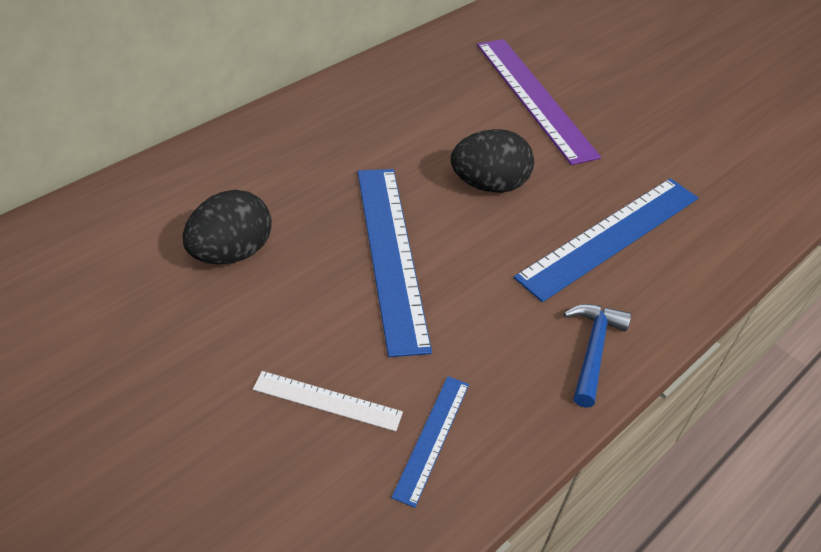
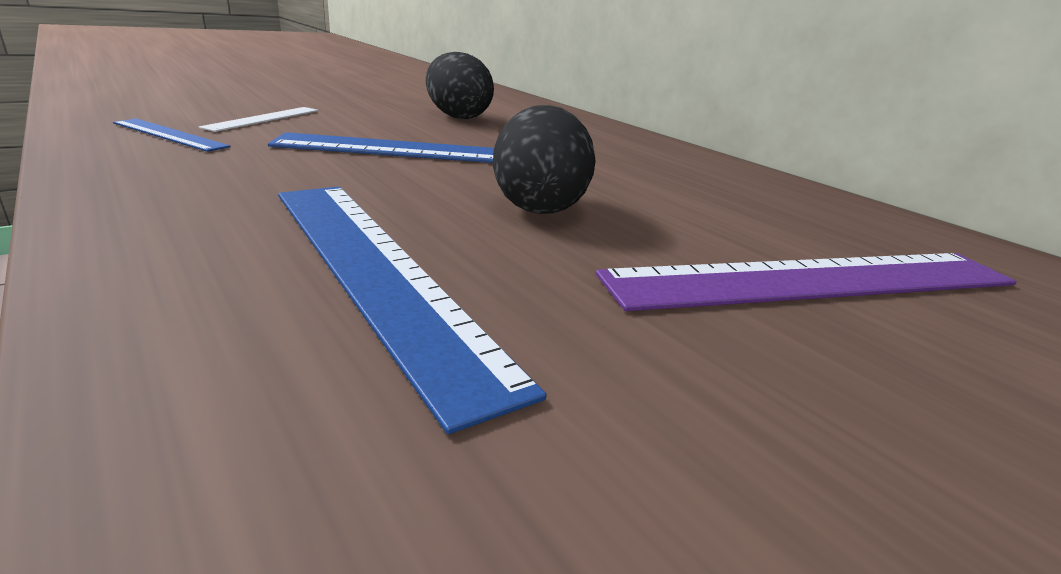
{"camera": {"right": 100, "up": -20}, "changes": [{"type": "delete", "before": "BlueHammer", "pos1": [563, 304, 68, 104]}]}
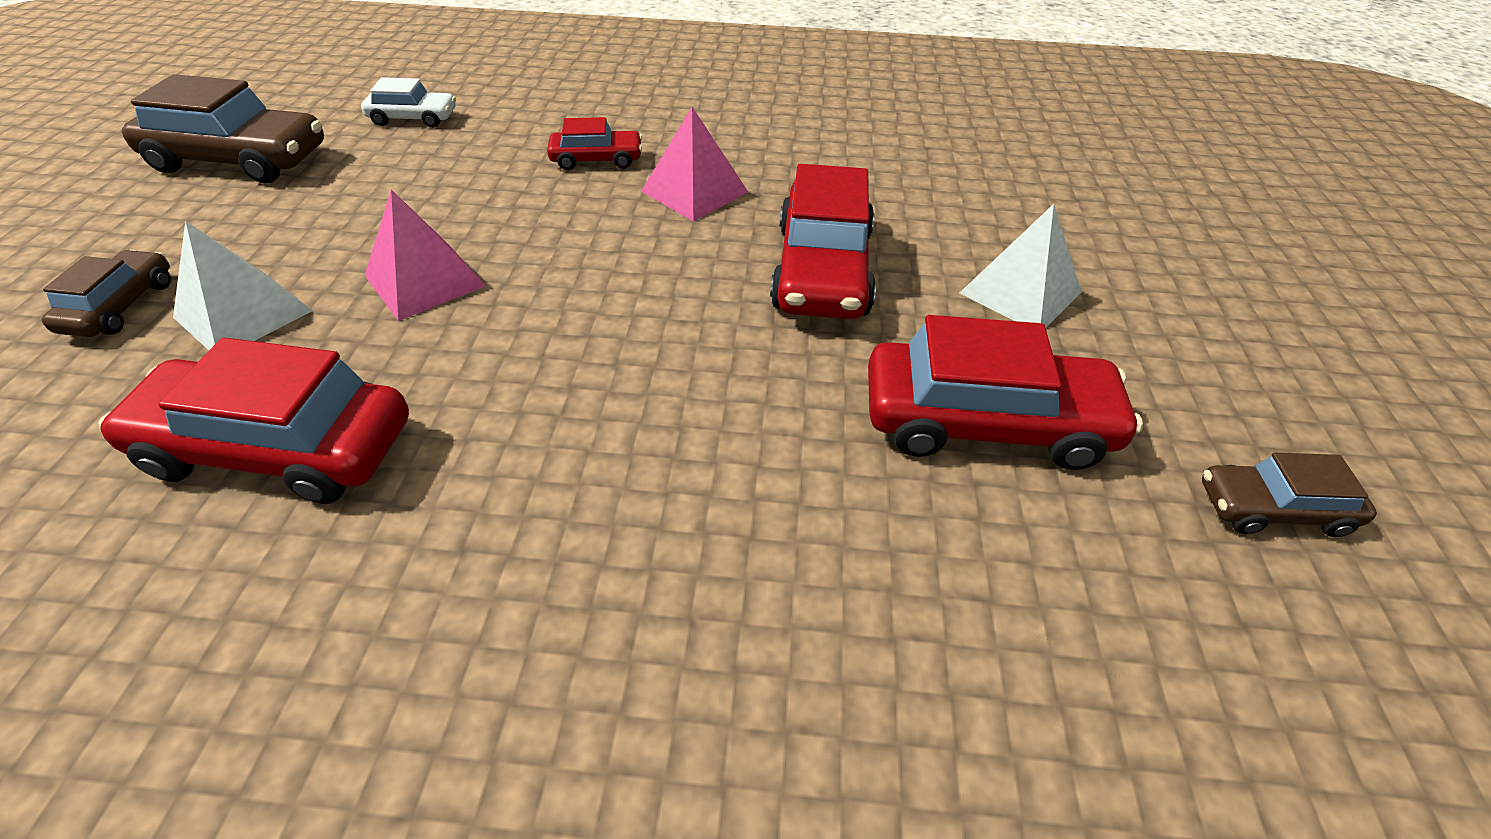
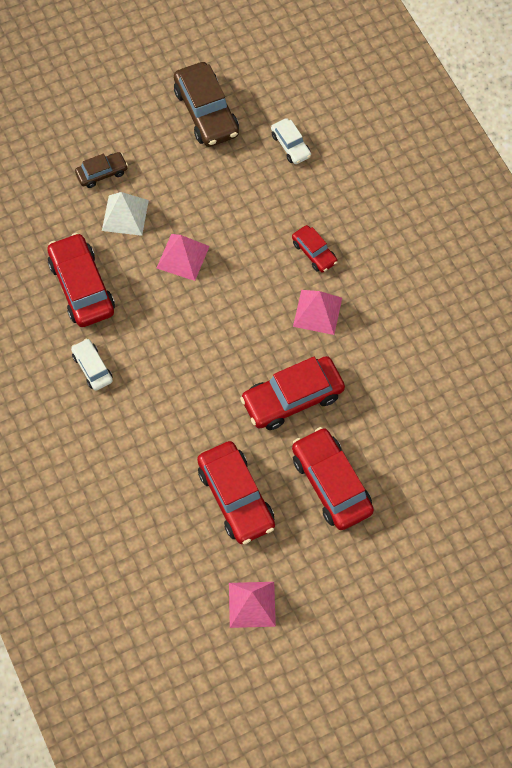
{"camera": {"right": 60, "up": 20}, "changes": [{"type": "insert", "after": "WhiteCar", "pos2": [71, 338, 42, 53]}, {"type": "replace", "before": "BrownCar", "after": "PinkPyramid", "pos1": [1202, 453, 175, 84], "pos2": [229, 582, 47, 46]}, {"type": "replace", "before": "WhitePyramid", "after": "RedCar", "pos1": [960, 204, 122, 124], "pos2": [292, 427, 82, 103]}]}
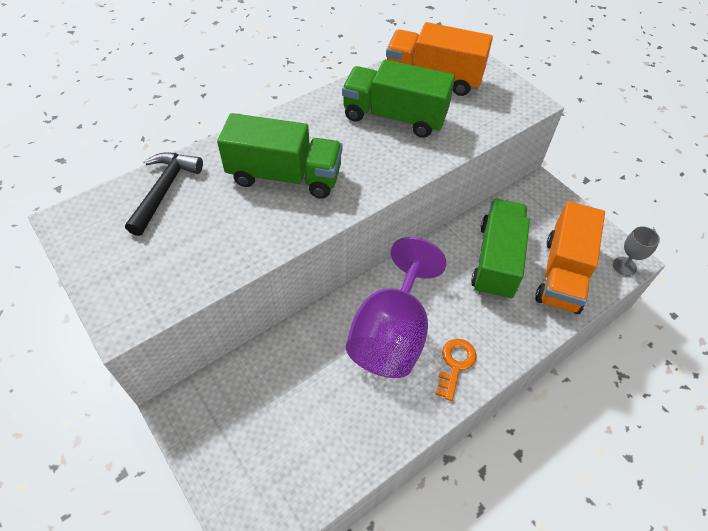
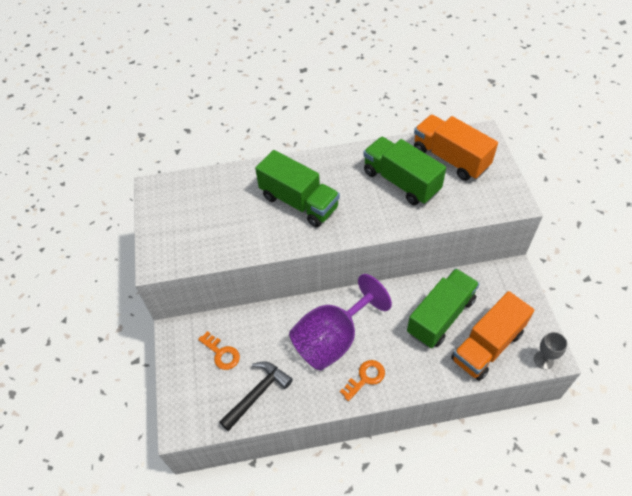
{"camera": {"right": 30, "up": 0}, "changes": [{"type": "insert", "after": "OrangeKey", "pos2": [198, 331, 42, 39]}, {"type": "move", "before": "BlackHammer", "pos1": [125, 153, 78, 83], "pos2": [219, 362, 74, 69]}]}
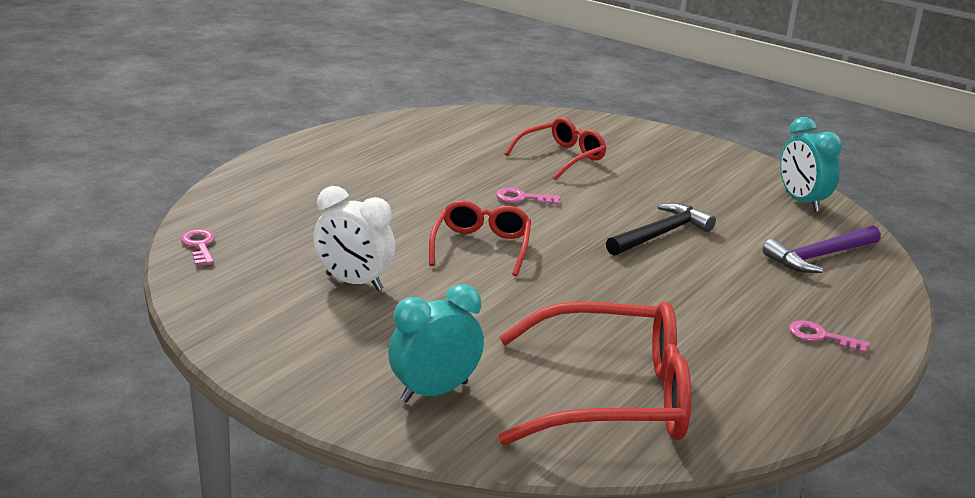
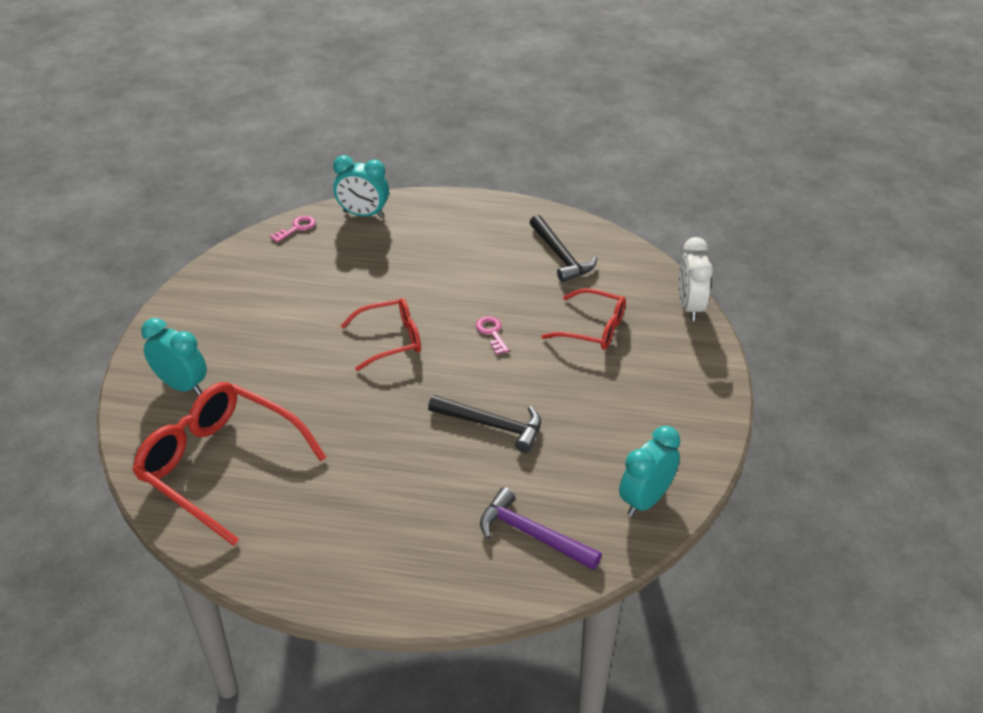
{"camera": {"right": 65, "up": 15}, "changes": [{"type": "rotate", "before": "RedGlasses", "pos1": [498, 301, 193, 144], "pos2": [132, 382, 194, 164], "turn": 150}, {"type": "insert", "after": "TurquoiseClock", "pos2": [333, 155, 56, 63]}, {"type": "insert", "after": "BlackHammer", "pos2": [529, 215, 68, 67]}, {"type": "move", "before": "WhiteClock", "pos1": [313, 186, 82, 105], "pos2": [679, 237, 34, 84]}, {"type": "delete", "before": "PinkKey", "pos1": [789, 320, 81, 34]}]}
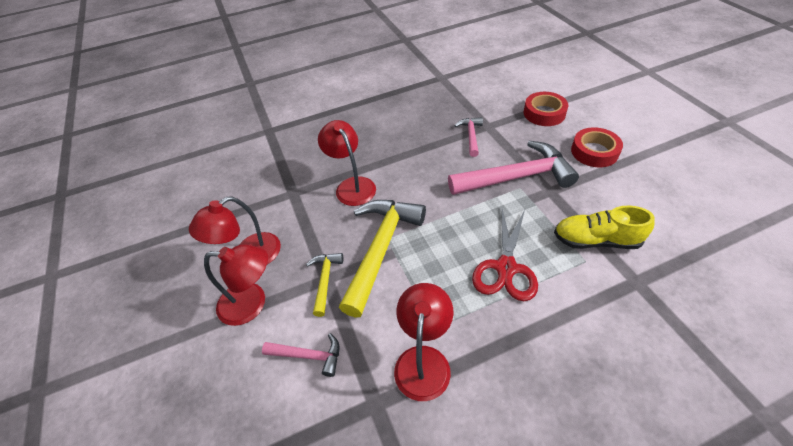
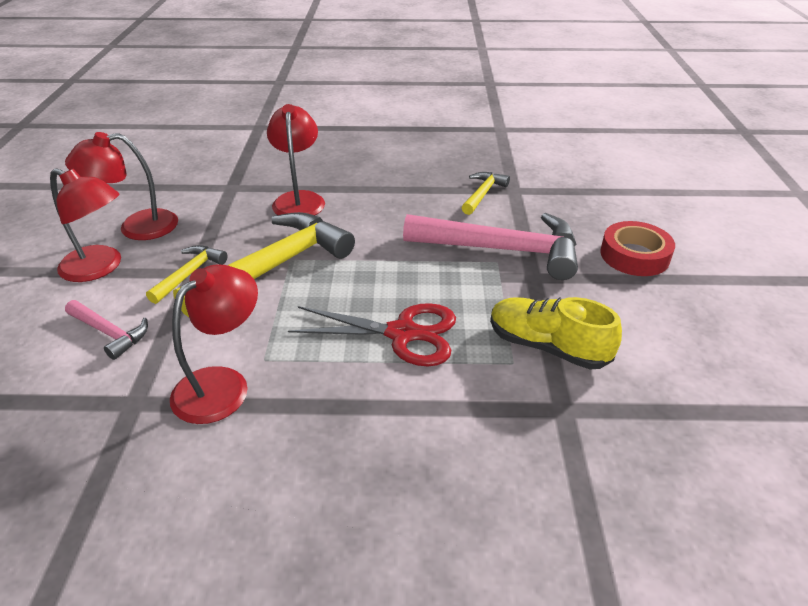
{"camera": {"right": 20, "up": -10}, "changes": [{"type": "rotate", "before": "RedScissors", "pos1": [472, 209, 66, 92], "pos2": [288, 303, 168, 63], "turn": -120}, {"type": "recolor", "before": "PinkHammer", "after": "YellowHammer", "pos1": [455, 117, 28, 40], "pos2": [462, 172, 48, 43]}, {"type": "delete", "before": "RedTape", "pos1": [524, 92, 44, 34]}]}
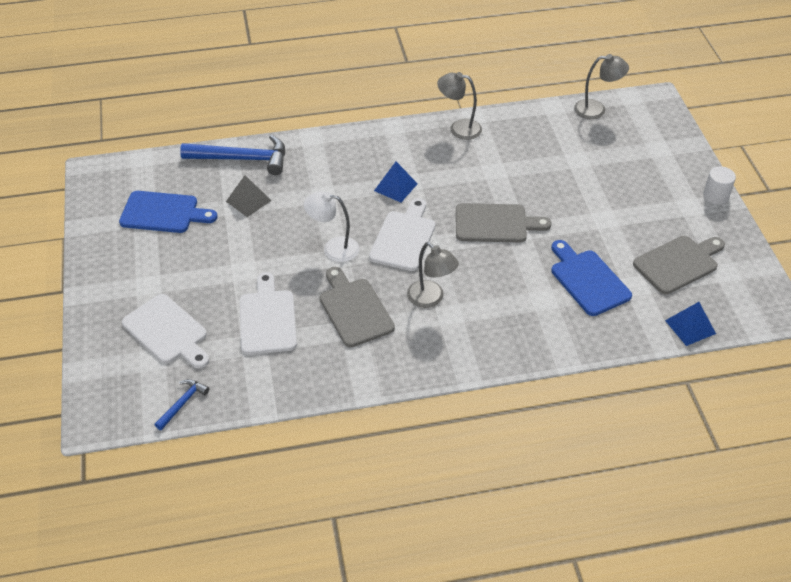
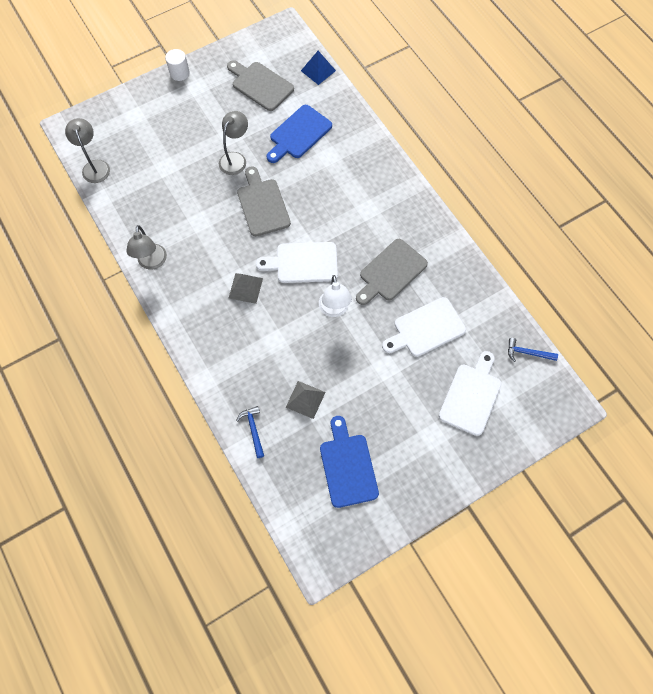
{"camera": {"right": -110, "up": 20}, "changes": [{"type": "move", "before": "GreyLamp", "pos1": [407, 242, 52, 66], "pos2": [219, 111, 29, 64]}, {"type": "recolor", "before": "BluePyramid", "after": "GreyPyramid", "pos1": [374, 162, 44, 40], "pos2": [229, 273, 34, 31]}, {"type": "resize", "before": "BlueHammer", "pos1": [180, 135, 105, 40], "pos2": [236, 406, 28, 52], "scale": 0.5}]}
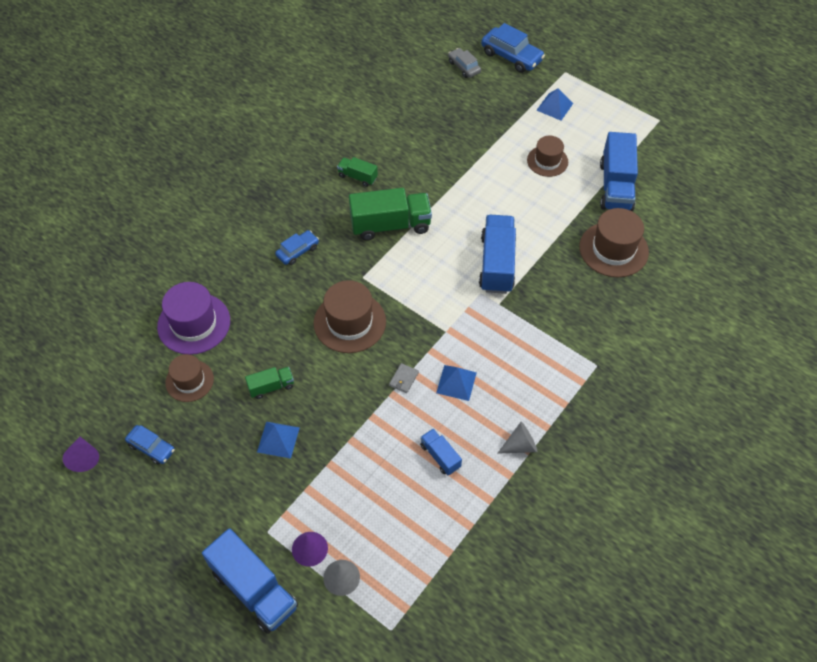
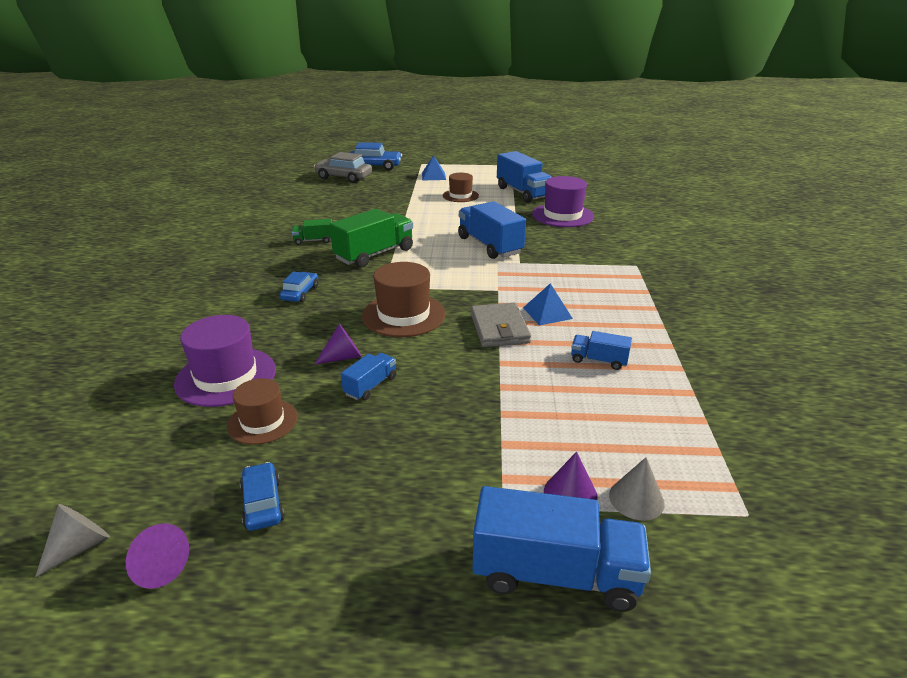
{"camera": {"right": -35, "up": -25}, "changes": [{"type": "move", "before": "GreyCone", "pos1": [497, 422, 41, 32], "pos2": [35, 504, 75, 73]}, {"type": "rotate", "before": "BlueCar", "pos1": [125, 425, 50, 40], "pos2": [240, 462, 45, 69], "turn": -105}, {"type": "resize", "before": "GreyCar", "pos1": [448, 48, 33, 30], "pos2": [314, 152, 58, 31], "scale": 1.65}, {"type": "insert", "after": "PurpleCone", "pos2": [314, 324, 48, 41]}, {"type": "recolor", "before": "GreenTruck", "after": "BlueTruck", "pos1": [245, 367, 49, 32], "pos2": [341, 353, 55, 47]}, {"type": "resize", "before": "GreyWallet", "pos1": [389, 363, 30, 30], "pos2": [471, 303, 60, 44], "scale": 2.07}, {"type": "recolor", "before": "BrownHat", "after": "PurpleHat", "pos1": [579, 208, 70, 69], "pos2": [532, 176, 62, 51]}, {"type": "delete", "before": "BluePyramid", "pos1": [257, 422, 43, 37]}]}
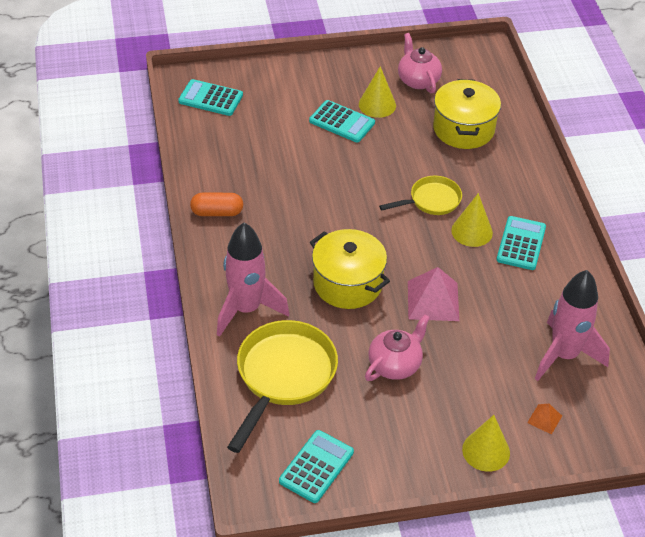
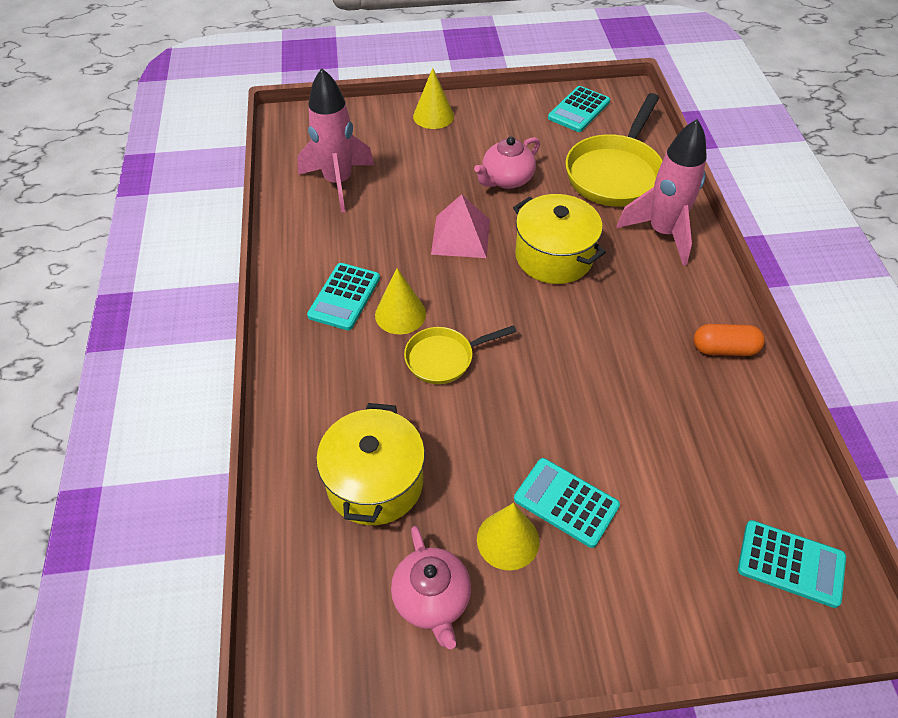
{"camera": {"right": -175, "up": 5}, "changes": [{"type": "delete", "before": "OrangePyramid", "pos1": [527, 404, 35, 31]}]}
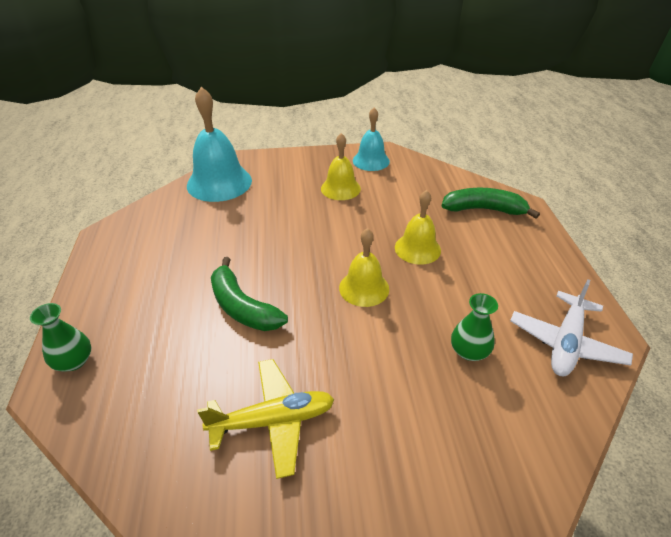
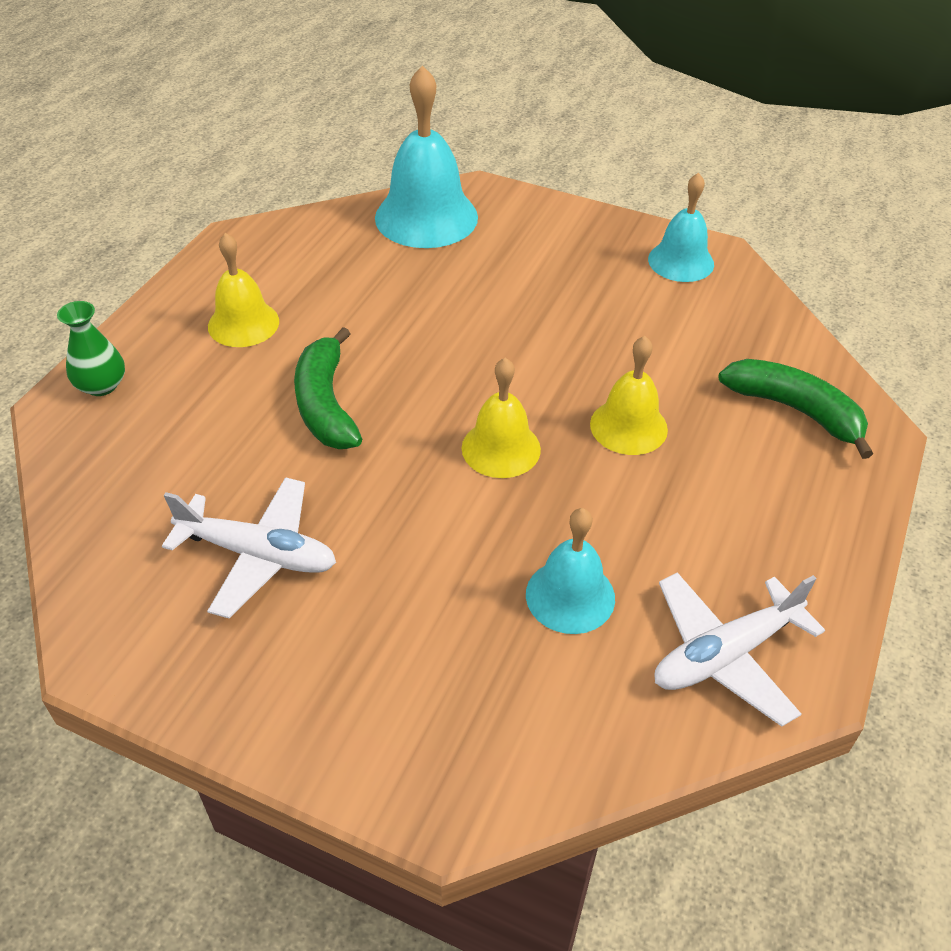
{"camera": {"right": 30, "up": 5}, "changes": [{"type": "recolor", "before": "YellowPlane", "after": "WhitePlane", "pos1": [197, 359, 137, 120], "pos2": [162, 477, 174, 141]}, {"type": "move", "before": "YellowBell", "pos1": [321, 133, 40, 67], "pos2": [208, 233, 71, 114]}, {"type": "replace", "before": "GreenVase", "after": "TurquoiseBell", "pos1": [451, 293, 47, 68], "pos2": [526, 508, 89, 126]}]}
